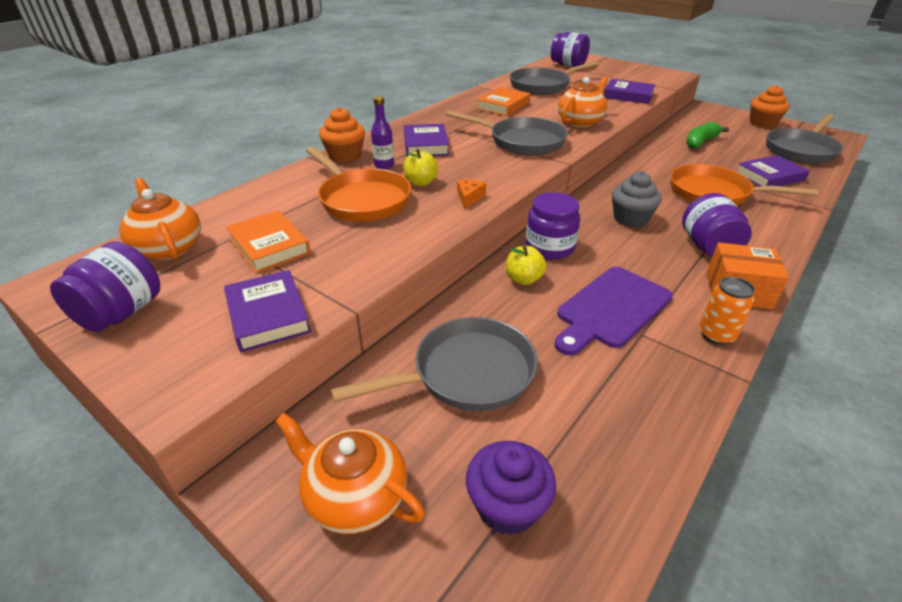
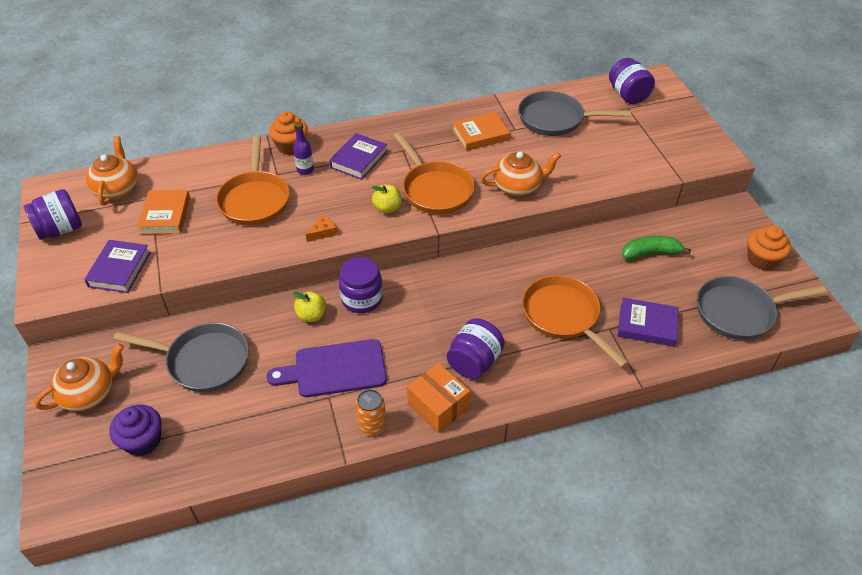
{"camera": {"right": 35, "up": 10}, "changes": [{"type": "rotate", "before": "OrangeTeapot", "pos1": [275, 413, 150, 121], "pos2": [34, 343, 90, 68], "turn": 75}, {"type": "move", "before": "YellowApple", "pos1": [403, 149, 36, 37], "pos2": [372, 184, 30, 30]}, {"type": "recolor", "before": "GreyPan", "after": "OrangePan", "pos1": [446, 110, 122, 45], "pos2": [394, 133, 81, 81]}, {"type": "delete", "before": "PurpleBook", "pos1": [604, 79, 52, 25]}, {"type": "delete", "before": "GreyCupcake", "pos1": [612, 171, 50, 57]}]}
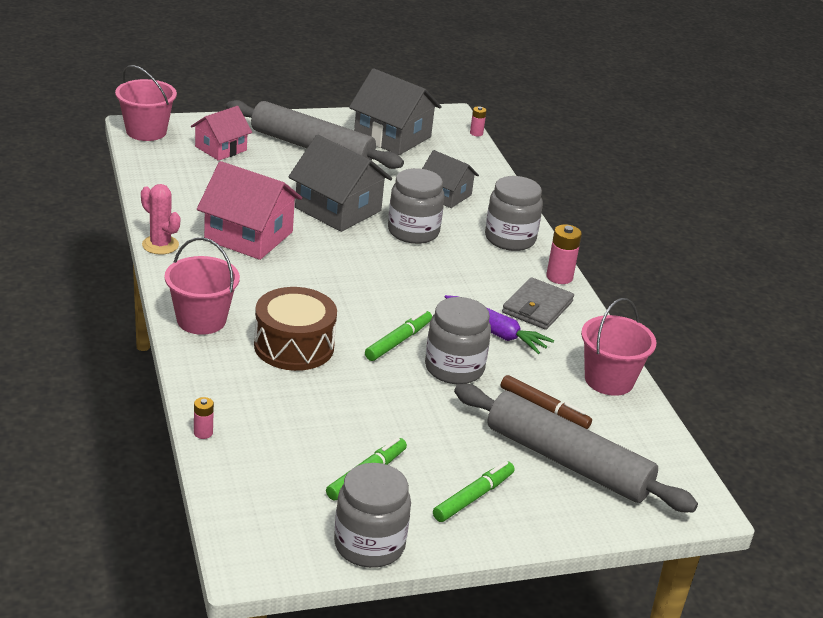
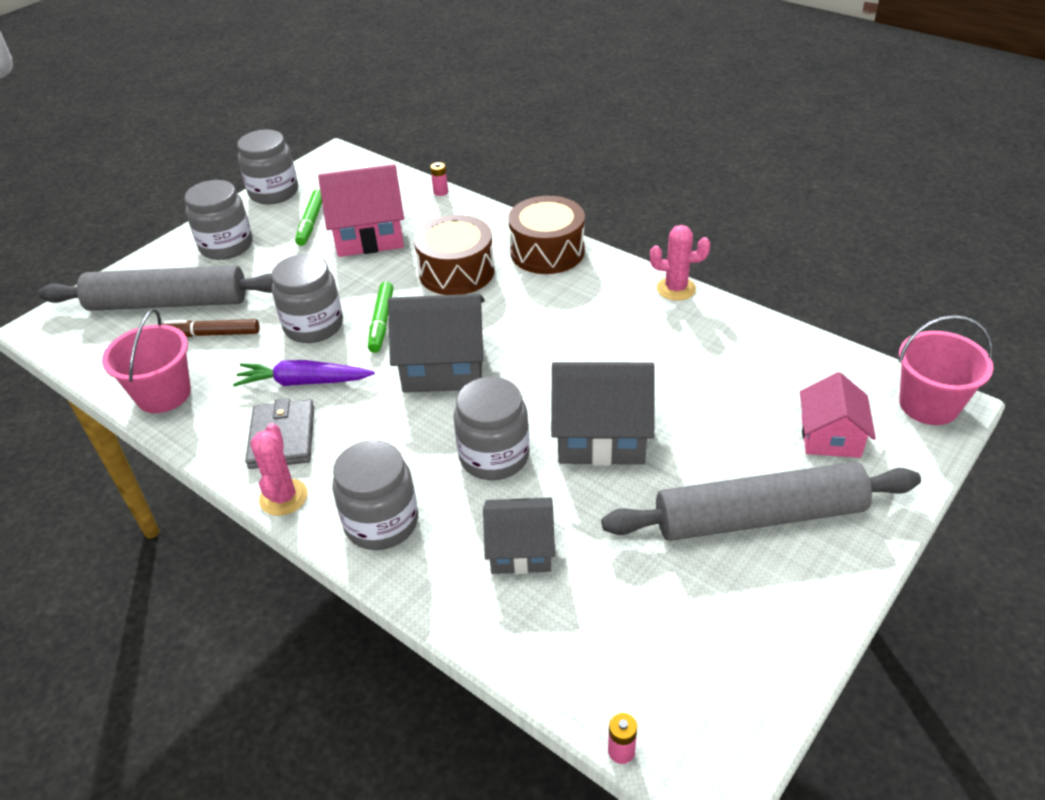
{"camera": {"right": 150, "up": 10}, "changes": [{"type": "replace", "before": "GreenMarker", "after": "GreyJar", "pos1": [433, 461, 82, 61], "pos2": [185, 180, 68, 80]}, {"type": "replace", "before": "PinkBattery", "after": "PinkCactus", "pos1": [546, 224, 36, 60], "pos2": [250, 423, 57, 93]}, {"type": "move", "before": "PinkHouse", "pos1": [197, 161, 105, 99], "pos2": [318, 164, 86, 93]}, {"type": "move", "before": "GreyHouse", "pos1": [349, 68, 93, 87], "pos2": [388, 294, 97, 99]}, {"type": "replace", "before": "PinkBucket", "after": "BrownDrum", "pos1": [165, 237, 75, 98], "pos2": [508, 196, 77, 78]}]}
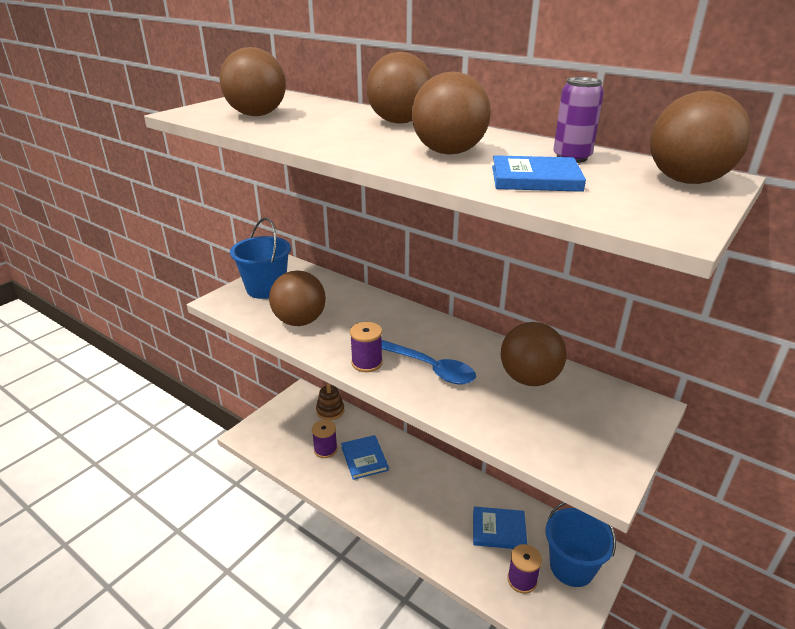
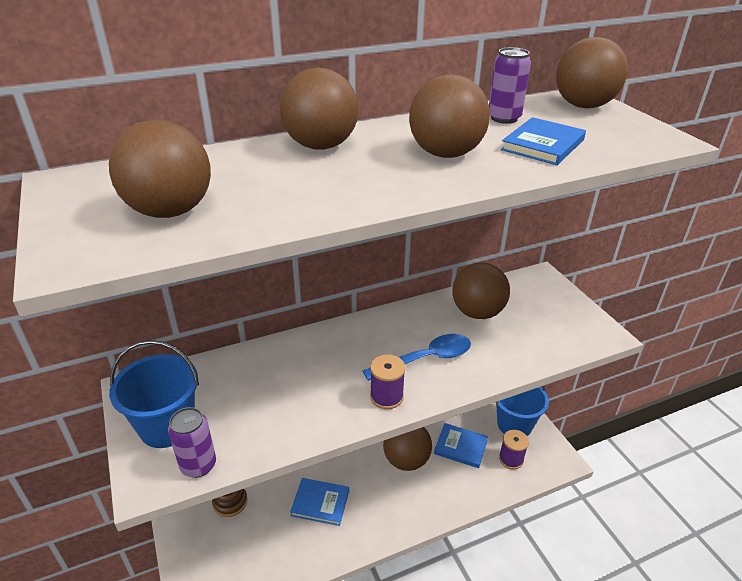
{"camera": {"right": -60, "up": 5}, "changes": [{"type": "insert", "after": "PurpleCan", "pos2": [168, 407, 48, 71]}, {"type": "move", "before": "BrownBall", "pos1": [269, 271, 57, 55], "pos2": [383, 427, 49, 44]}, {"type": "rotate", "before": "BlueBook", "pos1": [473, 506, 54, 43], "pos2": [434, 423, 54, 45], "turn": 75}, {"type": "delete", "before": "PurpleSpool", "pos1": [312, 420, 25, 38]}]}
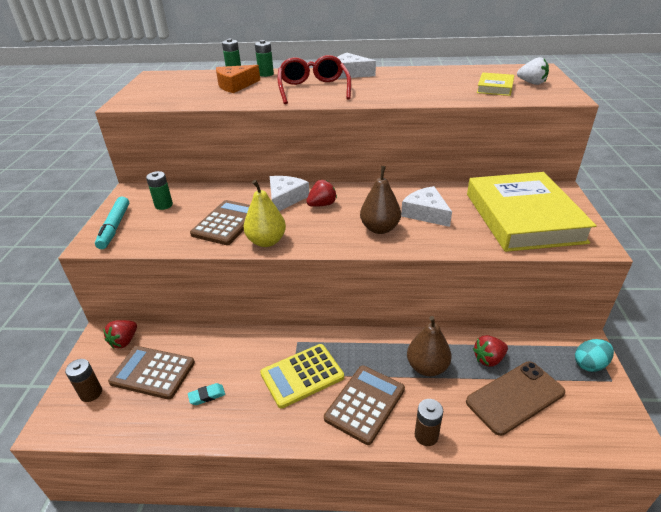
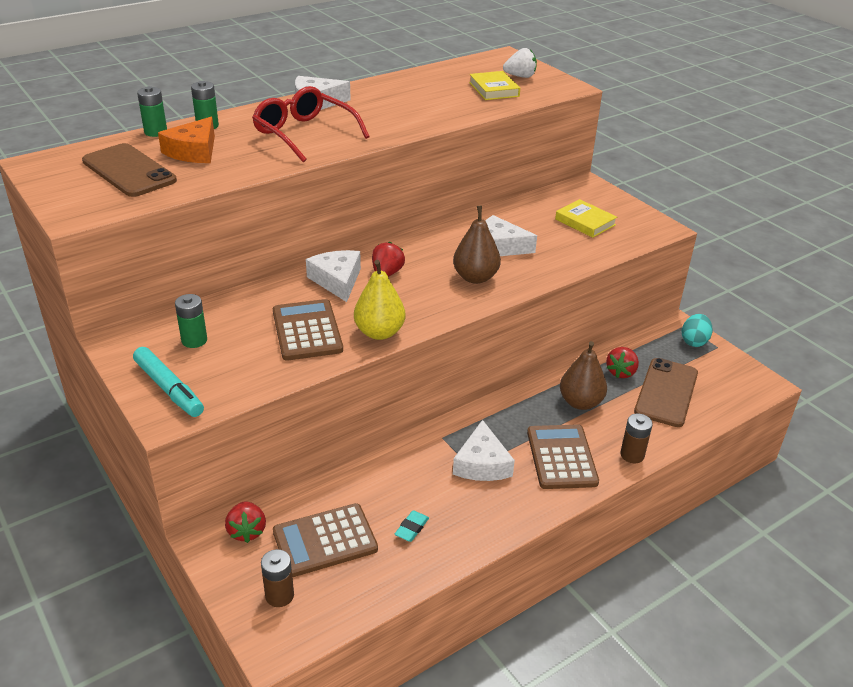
{"camera": {"right": -40, "up": 0}, "changes": [{"type": "insert", "after": "BrownPhone", "pos2": [82, 143, 95, 54]}, {"type": "replace", "before": "YellowCalculator", "after": "WhiteCheese", "pos1": [260, 344, 84, 64], "pos2": [453, 420, 62, 61]}, {"type": "resize", "before": "YellowBook", "pos1": [467, 172, 130, 80], "pos2": [555, 199, 62, 39], "scale": 0.43}]}
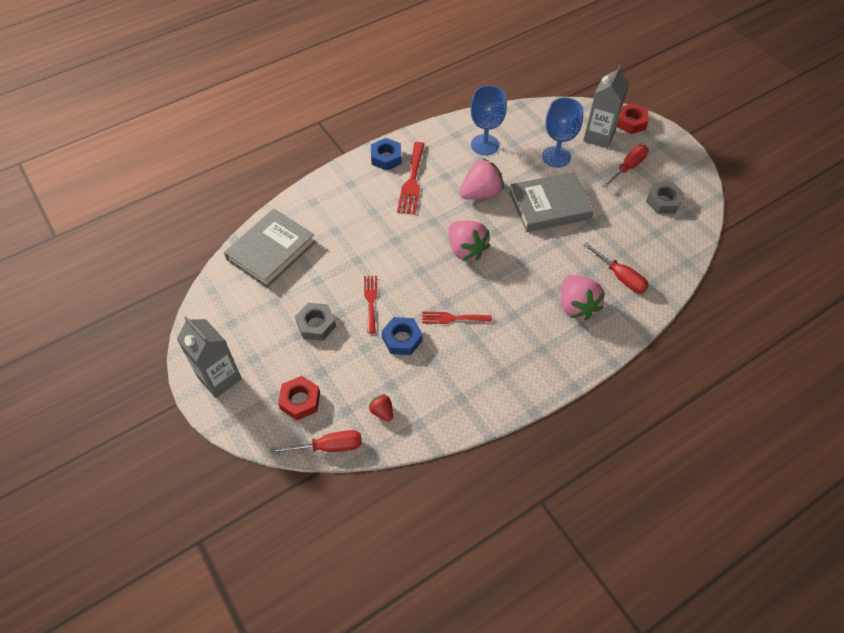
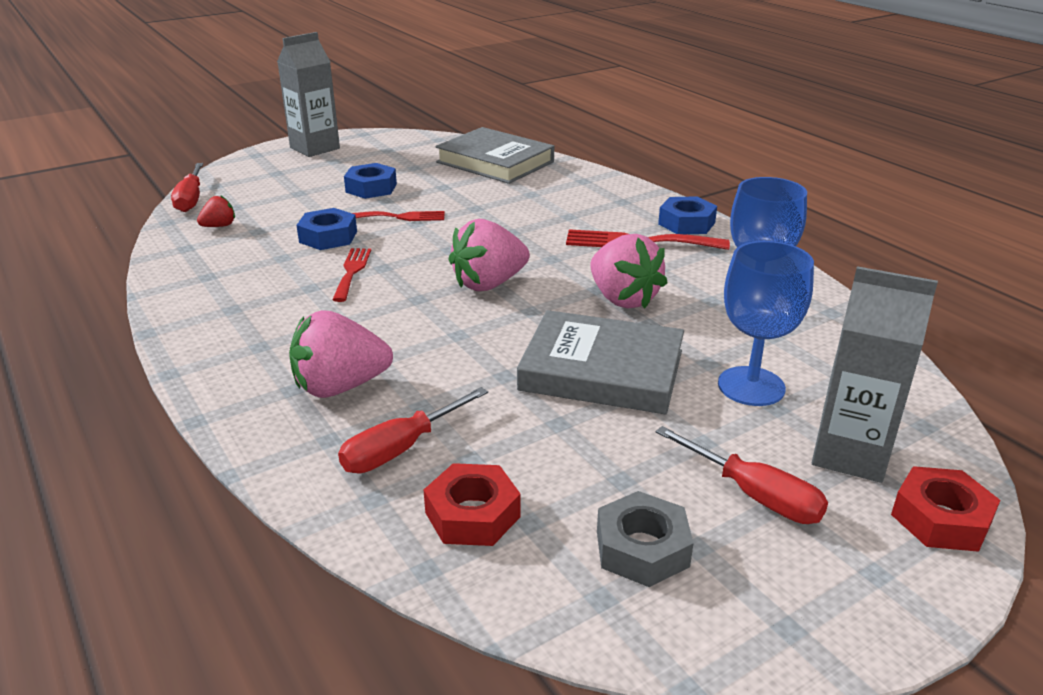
{"camera": {"right": 90, "up": -25}, "changes": [{"type": "recolor", "before": "GreyNut", "after": "BlueNut", "pos1": [295, 303, 41, 38], "pos2": [344, 163, 53, 36]}, {"type": "move", "before": "RedNut", "pos1": [278, 376, 42, 44], "pos2": [424, 463, 97, 83]}, {"type": "rotate", "before": "GreyBook", "pos1": [510, 172, 84, 60], "pos2": [517, 310, 167, 104], "turn": -60}]}
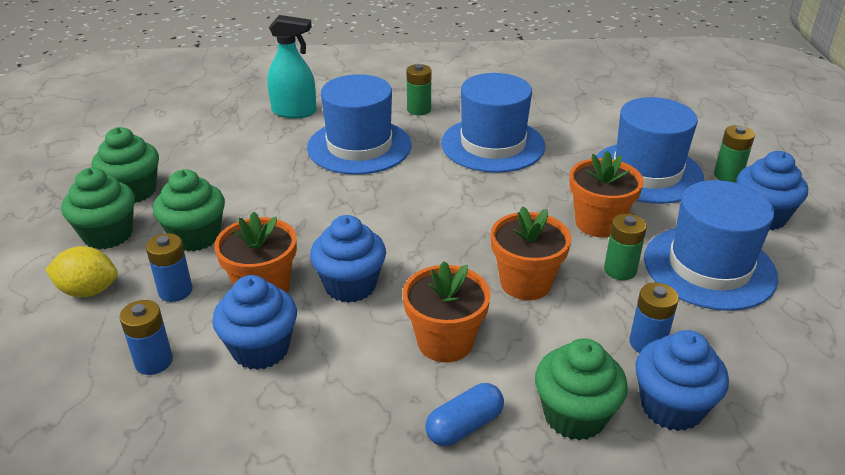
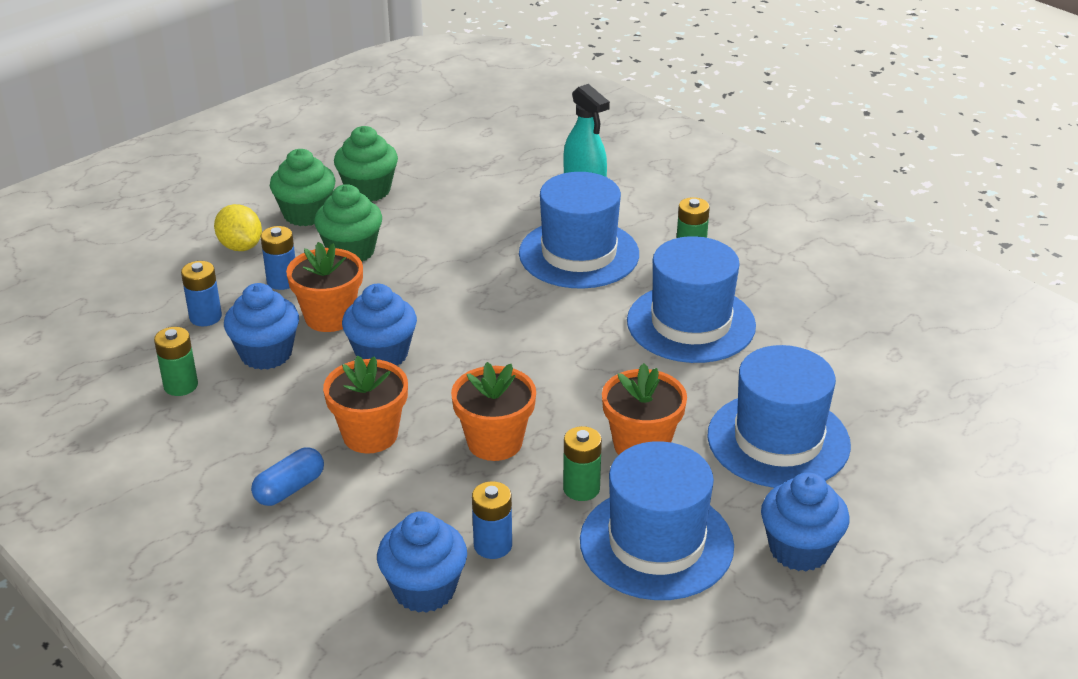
{"camera": {"right": 50, "up": 0}, "changes": [{"type": "move", "before": "GreenBattery", "pos1": [714, 125, 41, 58], "pos2": [154, 327, 44, 69]}, {"type": "rotate", "before": "BlueCapsule", "pos1": [425, 383, 79, 63], "pos2": [251, 447, 73, 59], "turn": -60}, {"type": "delete", "before": "GreenCupcake", "pos1": [535, 338, 93, 102]}]}
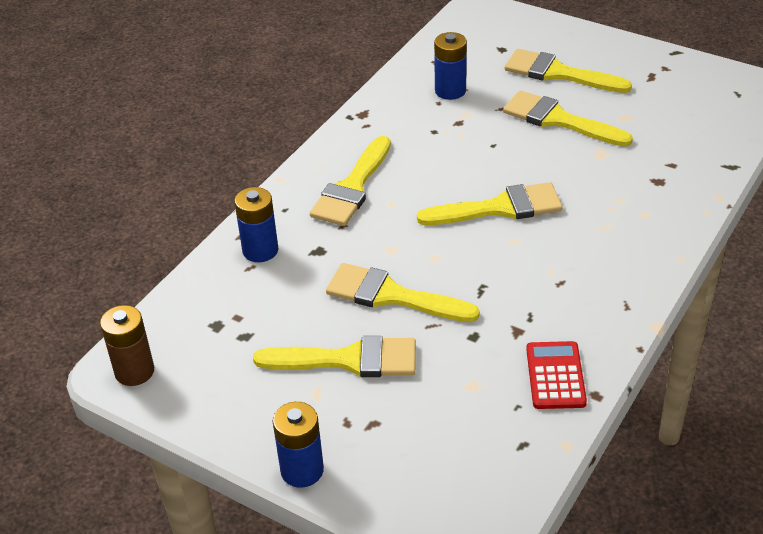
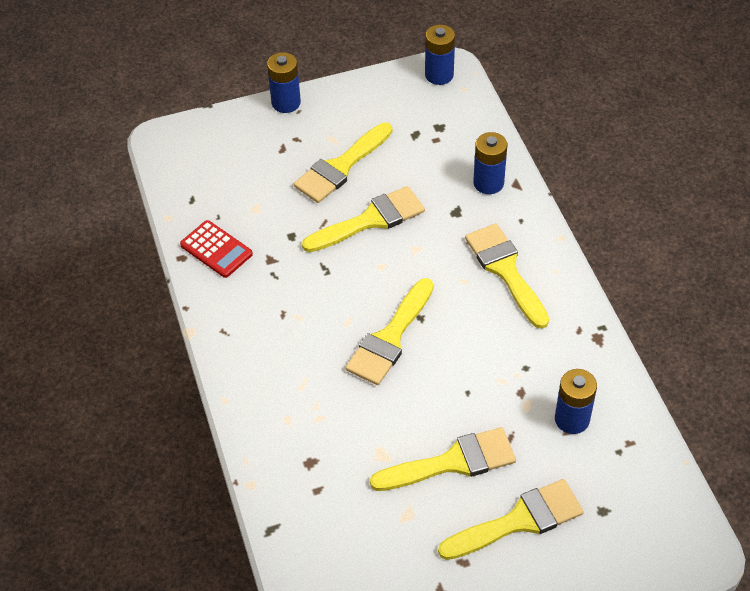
{"camera": {"right": 130, "up": 10}, "changes": [{"type": "recolor", "before": "BrownBattery", "after": "BlueBattery", "pos1": [100, 305, 54, 81], "pos2": [425, 25, 30, 60]}]}
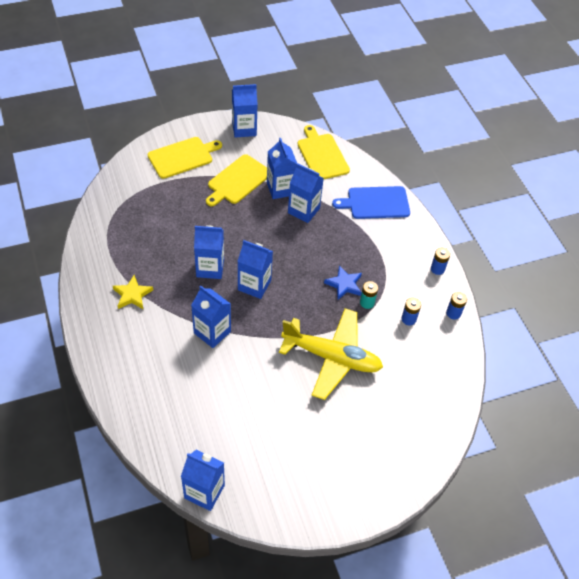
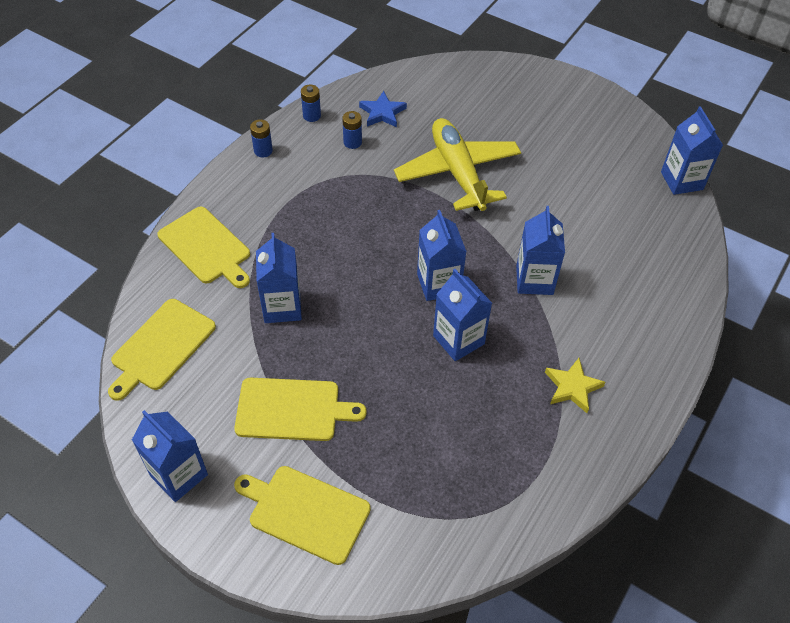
{"camera": {"right": -125, "up": 0}, "changes": [{"type": "recolor", "before": "BlueCuttingBoard", "after": "YellowCuttingBoard", "pos1": [332, 186, 78, 33], "pos2": [157, 207, 93, 81]}, {"type": "move", "before": "BlueStar", "pos1": [324, 265, 38, 35], "pos2": [359, 91, 48, 36]}, {"type": "delete", "before": "BlueCarton", "pos1": [267, 138, 30, 61]}, {"type": "delete", "before": "TurquoiseBattery", "pos1": [360, 281, 18, 28]}]}
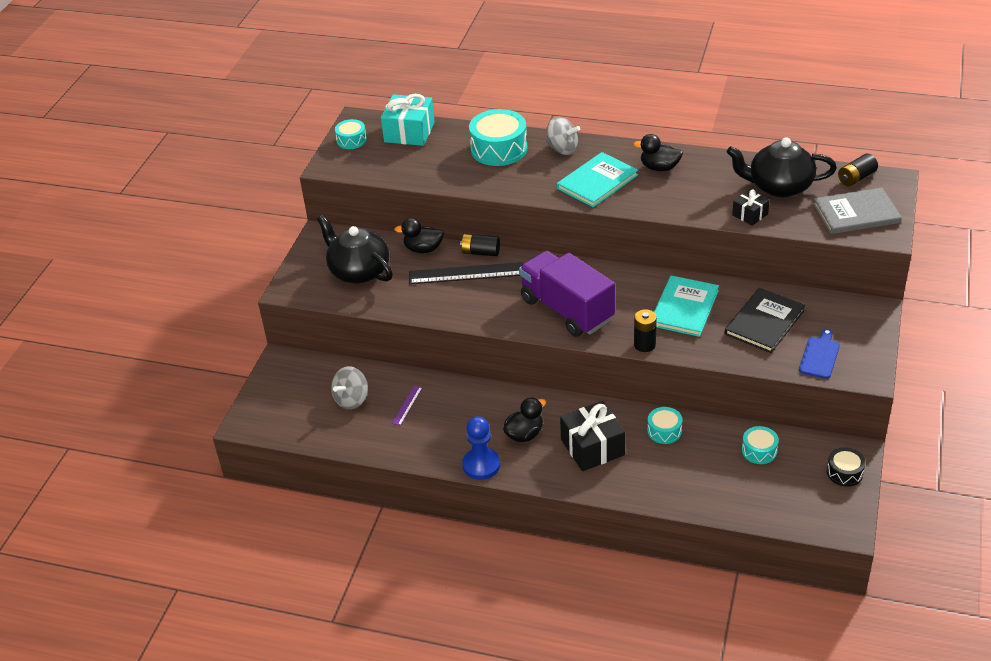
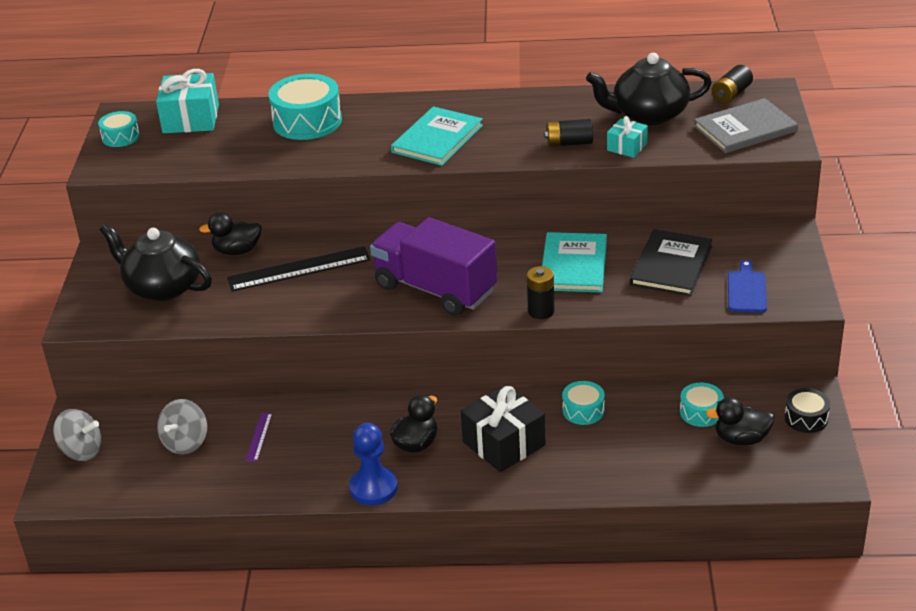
{"camera": {"right": -15, "up": -5}, "changes": [{"type": "move", "before": "GreySpinningTop", "pos1": [546, 117, 34, 38], "pos2": [53, 409, 49, 52]}, {"type": "move", "before": "BlackBattery", "pos1": [460, 234, 40, 22], "pos2": [544, 119, 49, 28]}, {"type": "recolor", "before": "BlackGift", "after": "TurquoiseGift", "pos1": [732, 189, 37, 37], "pos2": [607, 116, 41, 42]}, {"type": "move", "before": "BlackDuck", "pos1": [633, 134, 50, 37], "pos2": [706, 397, 68, 48]}]}
